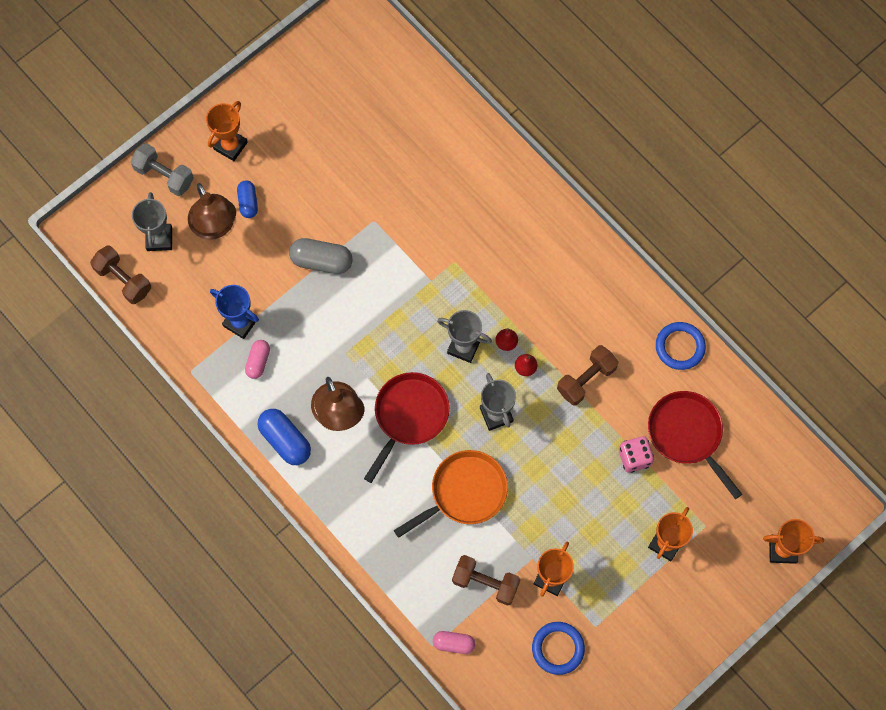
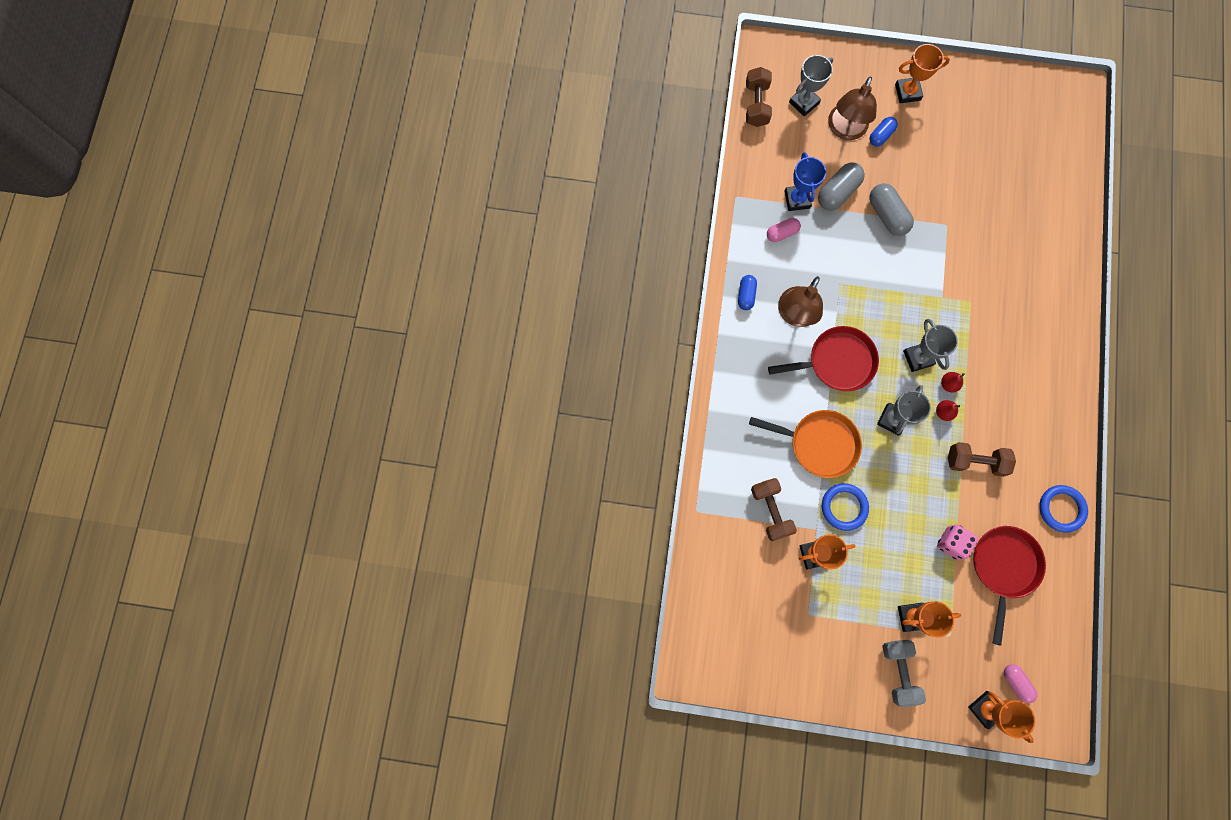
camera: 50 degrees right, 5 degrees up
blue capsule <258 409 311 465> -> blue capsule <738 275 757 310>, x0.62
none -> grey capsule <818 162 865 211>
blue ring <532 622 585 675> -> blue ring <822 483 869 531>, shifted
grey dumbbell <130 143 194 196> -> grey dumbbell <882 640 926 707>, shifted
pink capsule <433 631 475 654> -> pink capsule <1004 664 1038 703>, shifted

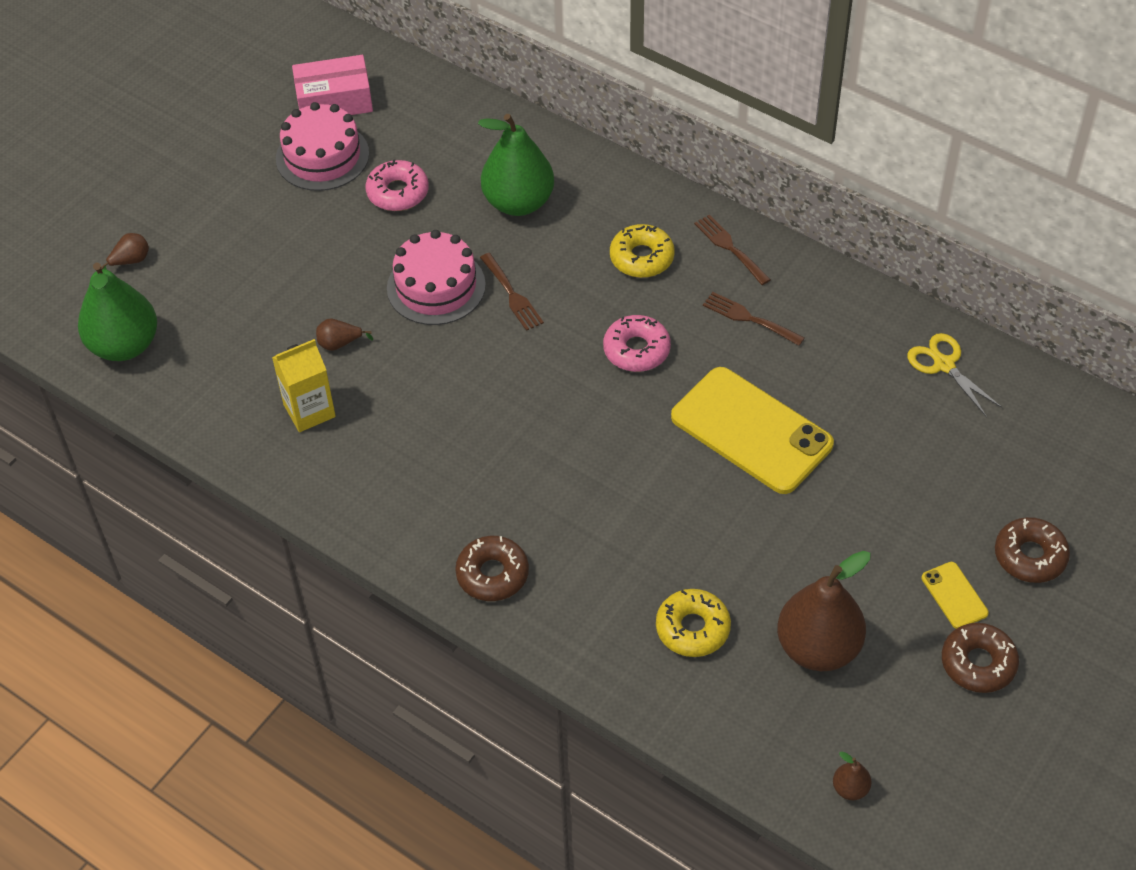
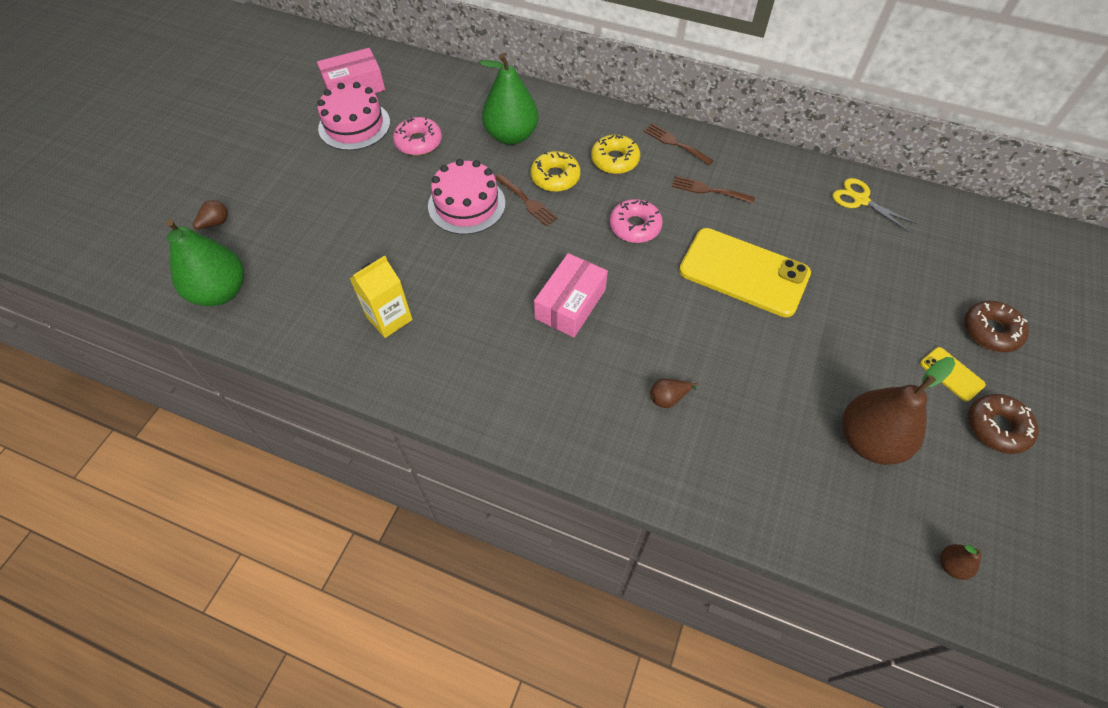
camera: 15 degrees left, 5 degrees up
yellow donut <656 589 731 657> -> yellow donut <530 151 581 192>, shifted
none -> pink box <534 253 608 337>
brown pear <316 319 373 351> -> brown pear <650 379 699 408>, shifted
brown donut <455 536 529 601> -> none

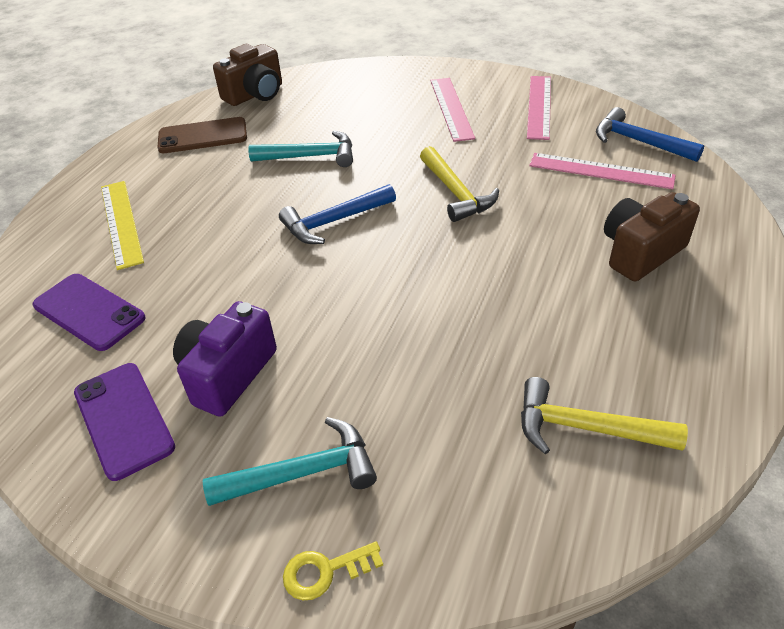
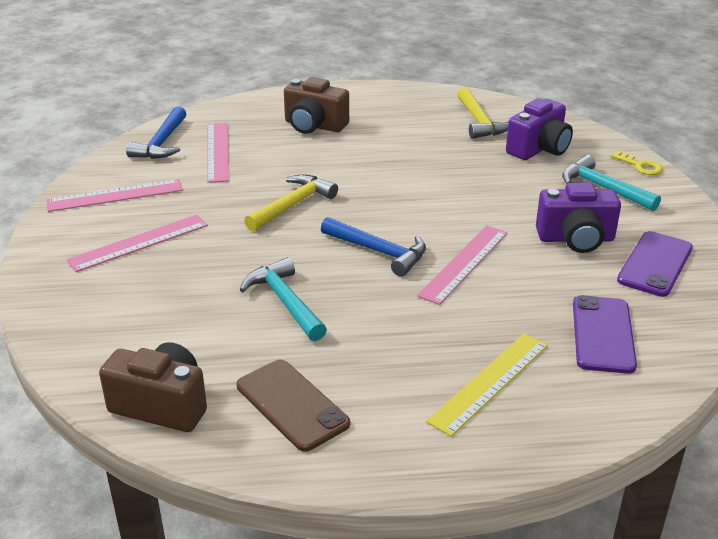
camera: 120 degrees left, 10 degrees down
none -> pink ruler <417 225 508 305>
none -> purple camera <506 98 573 160>

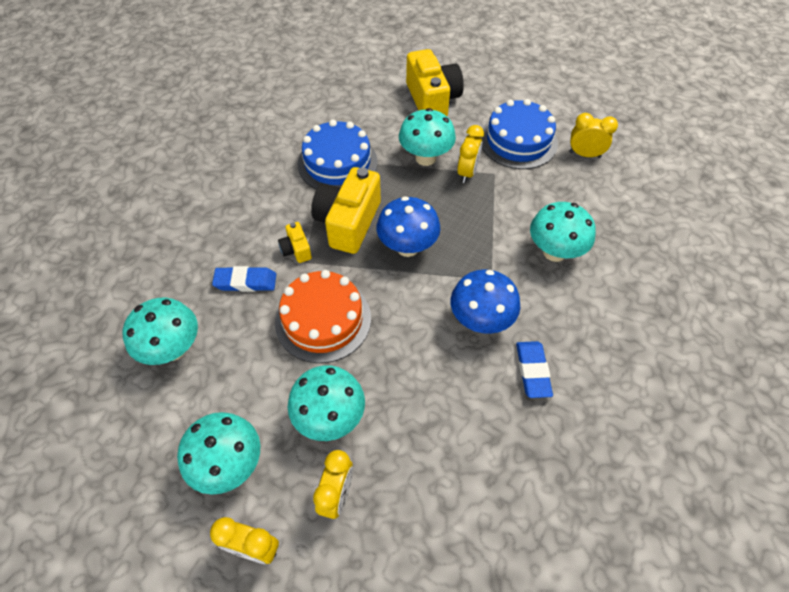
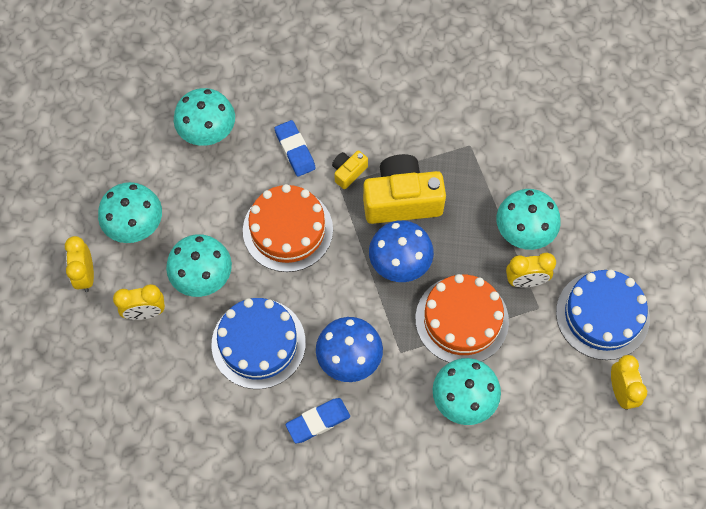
camera: 65 degrees right, 10 degrees up
blue cake <298 119 378 189> -> blue cake <211 298 306 389>, shifted
none -> orange cake <415 274 509 363>
yellow camera <406 49 464 116> -> none

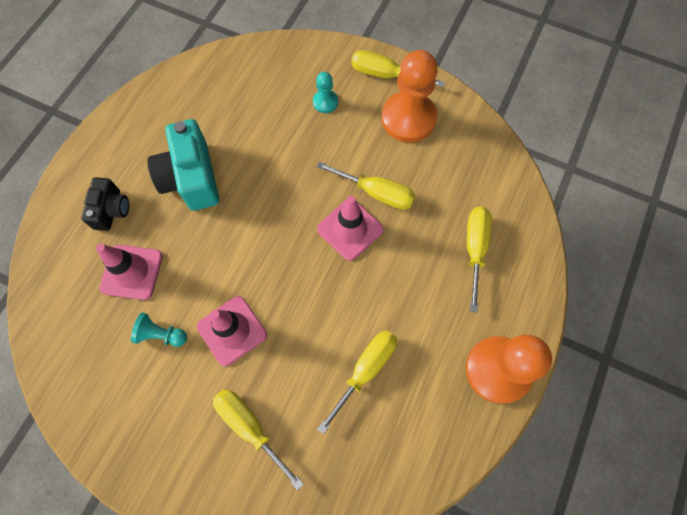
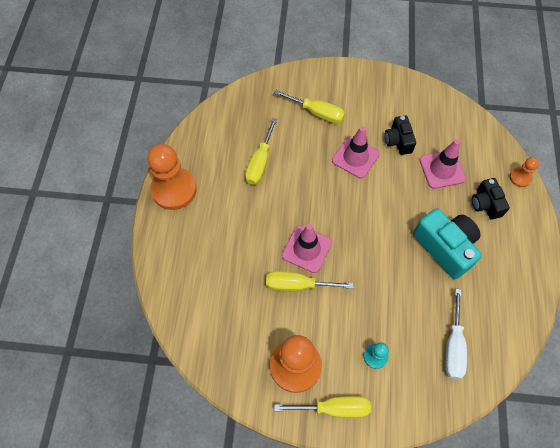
camera: 160 degrees right, 5 degrees down
turquoise pawn <131 313 187 347> -> black camera <385 115 416 155>
none -> white screwdriver <445 289 467 379>
none -> orange pawn <509 157 539 187>
yellow screwdriver <467 207 492 312> -> none

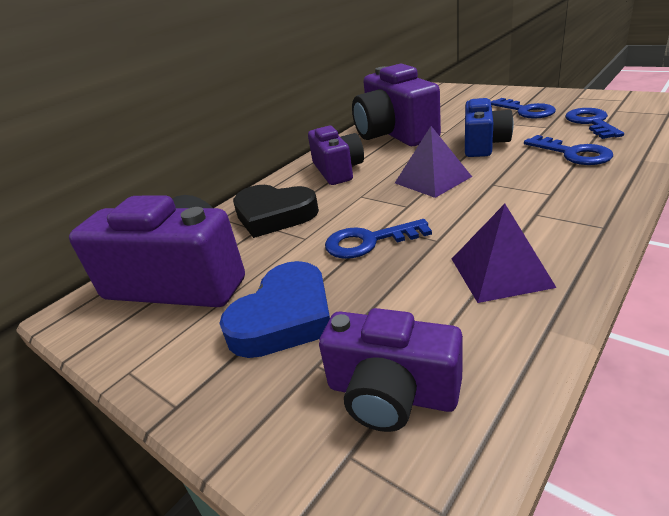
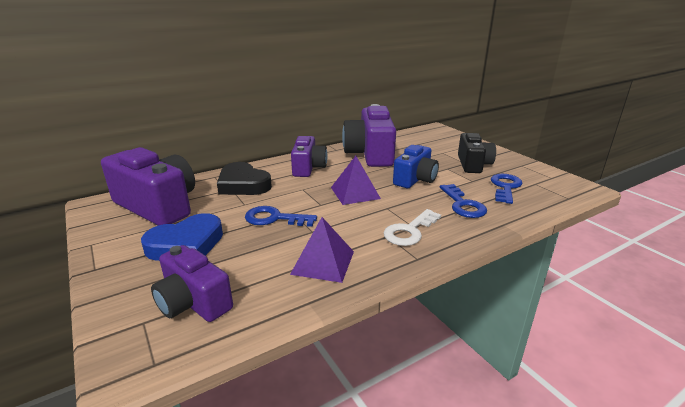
camera: 15 degrees right, 5 degrees down
none -> white key <384 209 441 246>
blue key <491 98 556 119> -> black camera <458 133 496 173>

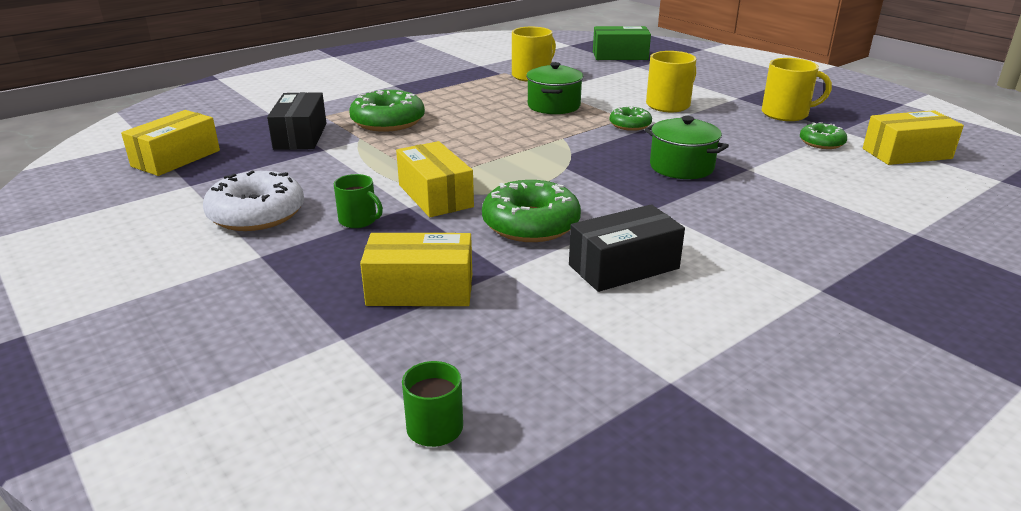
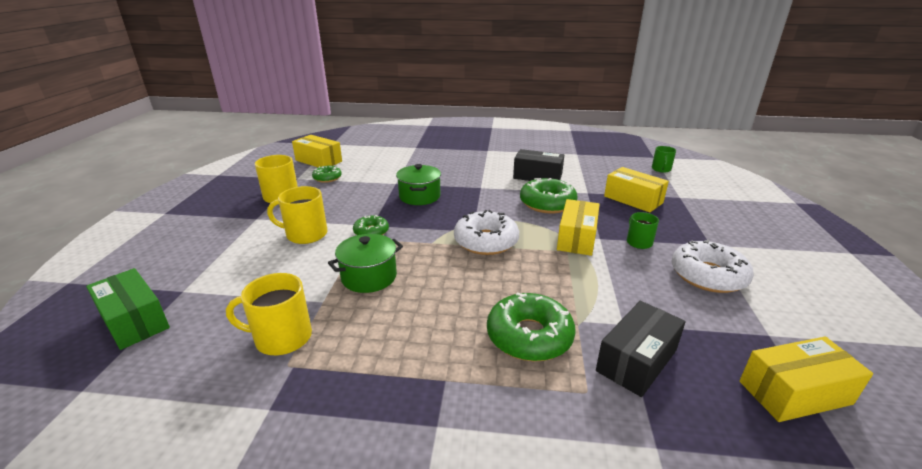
camera: 135 degrees left, 0 degrees up
none -> white donut <454 210 519 255>

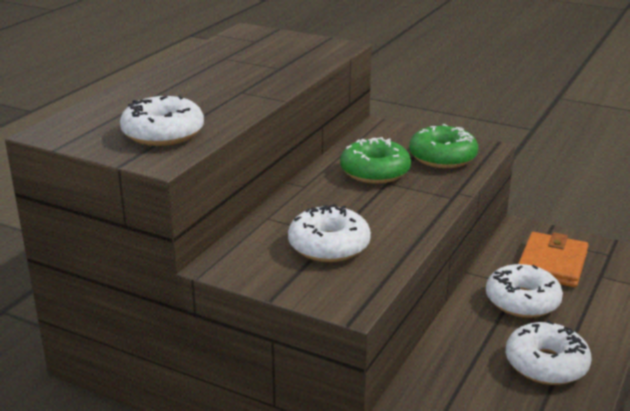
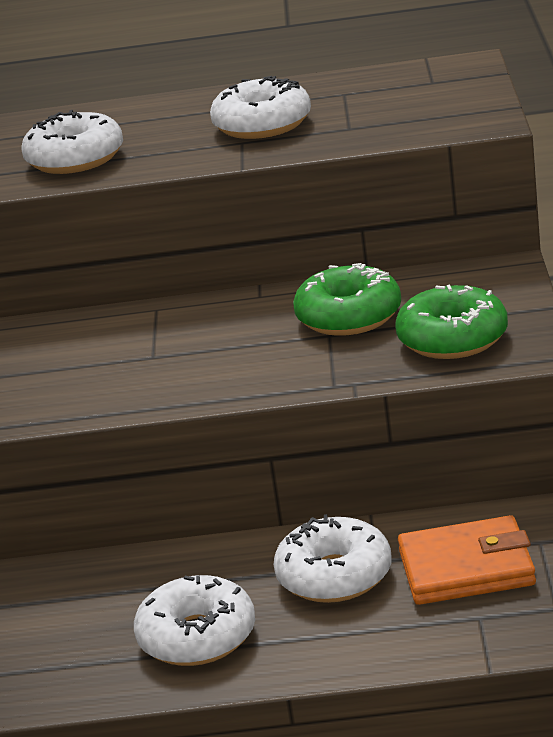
camera: 65 degrees right, 0 degrees up
white donut <288 204 371 262> -> white donut <210 76 311 139>, shifted

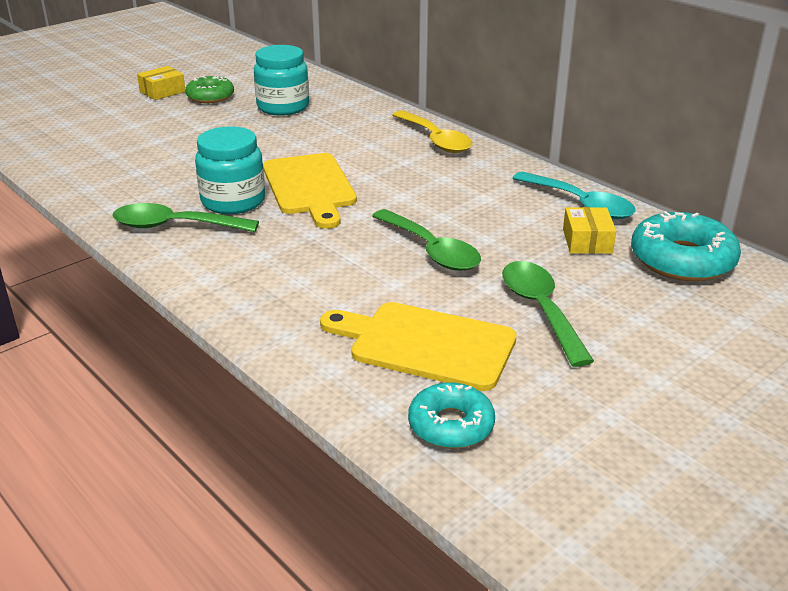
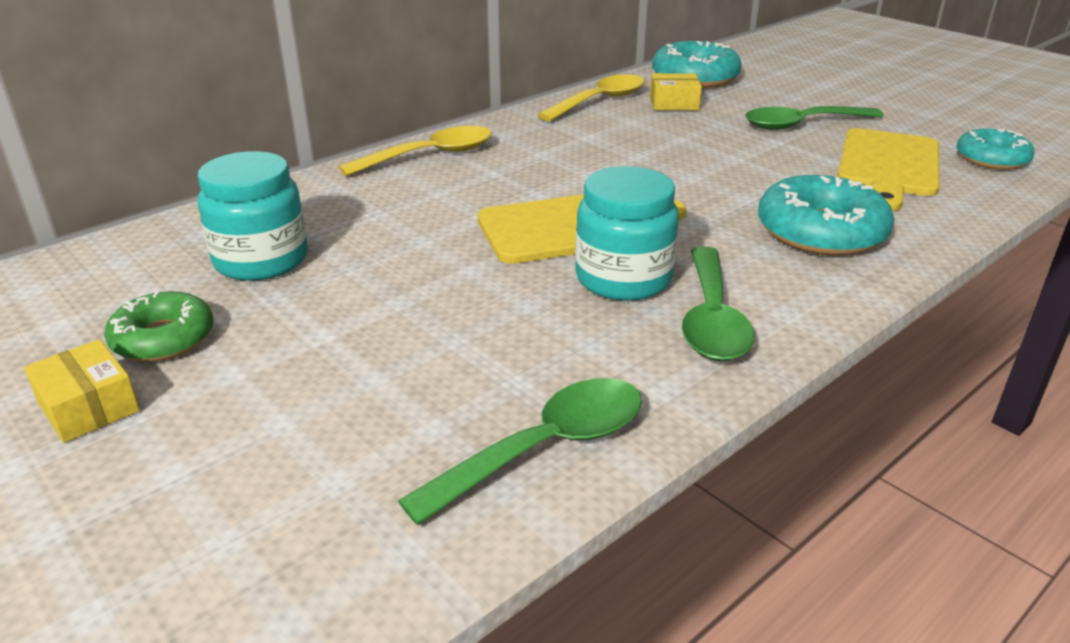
camera: 90 degrees left, 0 degrees up
green spoon <372 209 481 271> -> green spoon <398 378 642 525>, shifted
turquoise spoon <512 172 636 219> -> yellow spoon <538 74 645 121>
none -> turquoise donut <758 175 894 256>

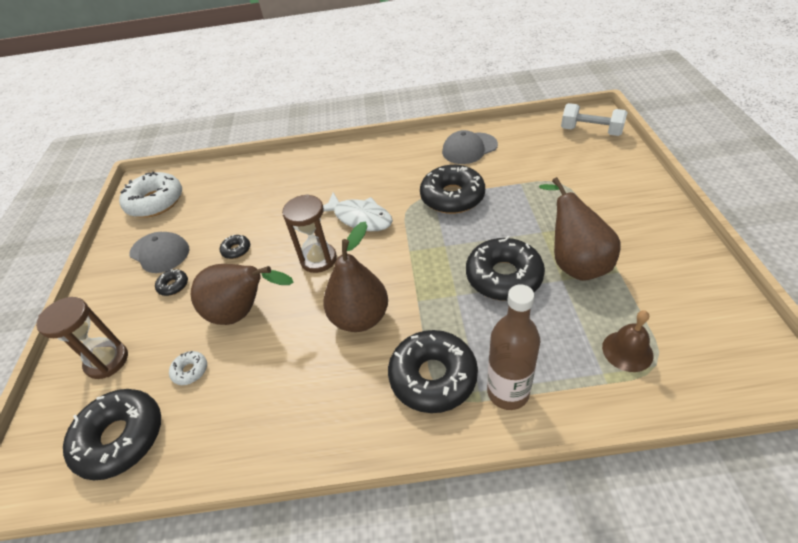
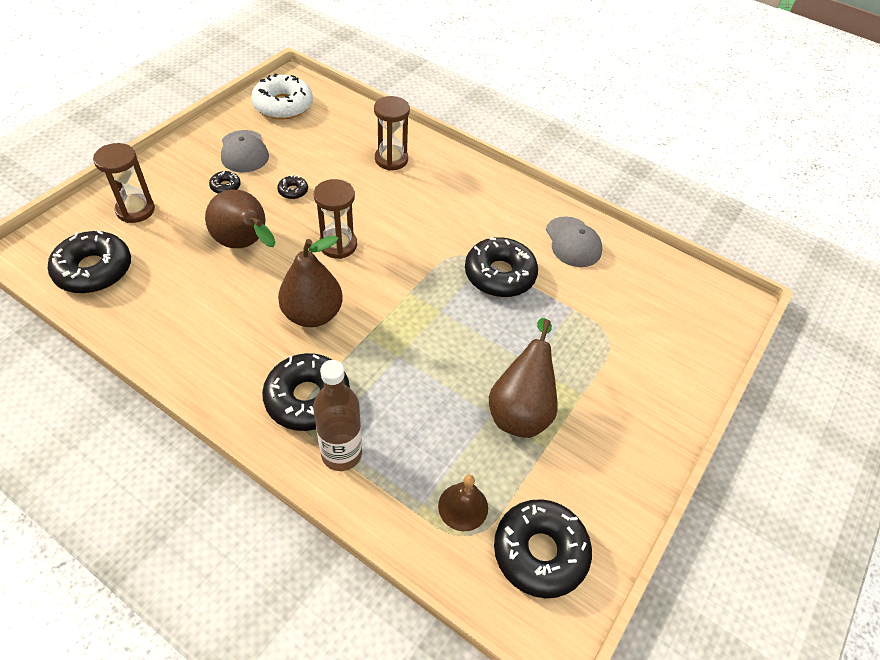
camera: 30 degrees right, 5 degrees up
none -> brown hourglass <374 96 410 171>
black donut <466 236 545 301> -> black donut <494 499 592 598>, shifted
grey cap <442 130 498 164> -> grey cap <546 216 602 267>, 120 degrees counterclockwise
white donut <169 351 207 385> -> none
white fish <323 192 393 231> -> none
white dumbbell <561 103 628 136> -> none

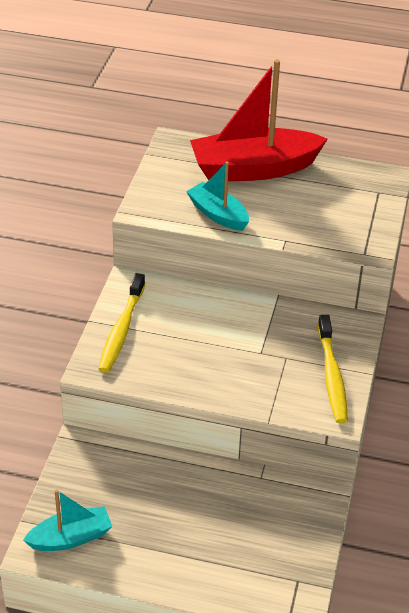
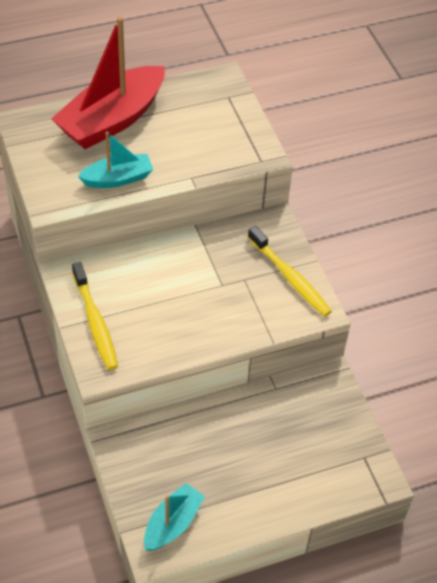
camera: 35 degrees left, 10 degrees up
turquoise boat <186 161 249 231> -> turquoise boat <78 131 153 188>, 150 degrees clockwise

